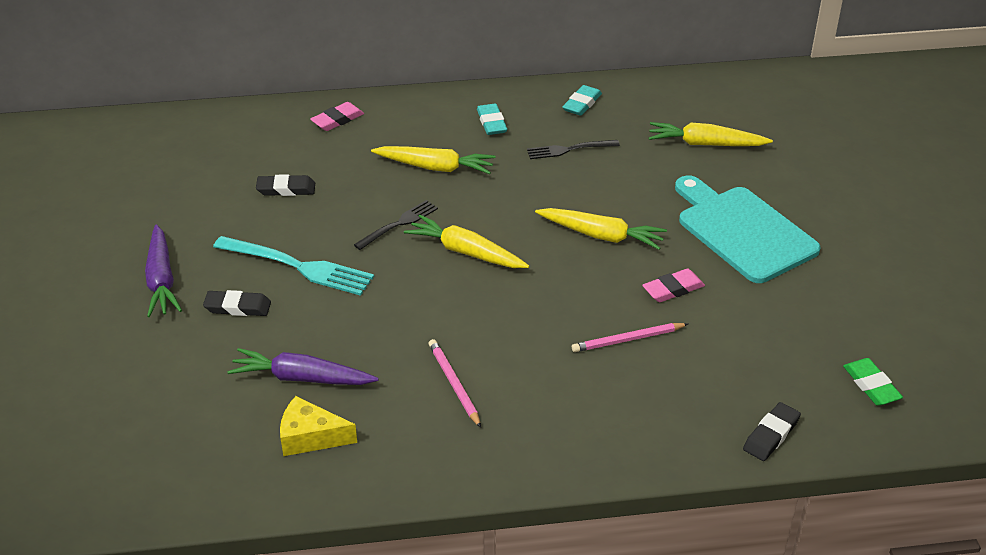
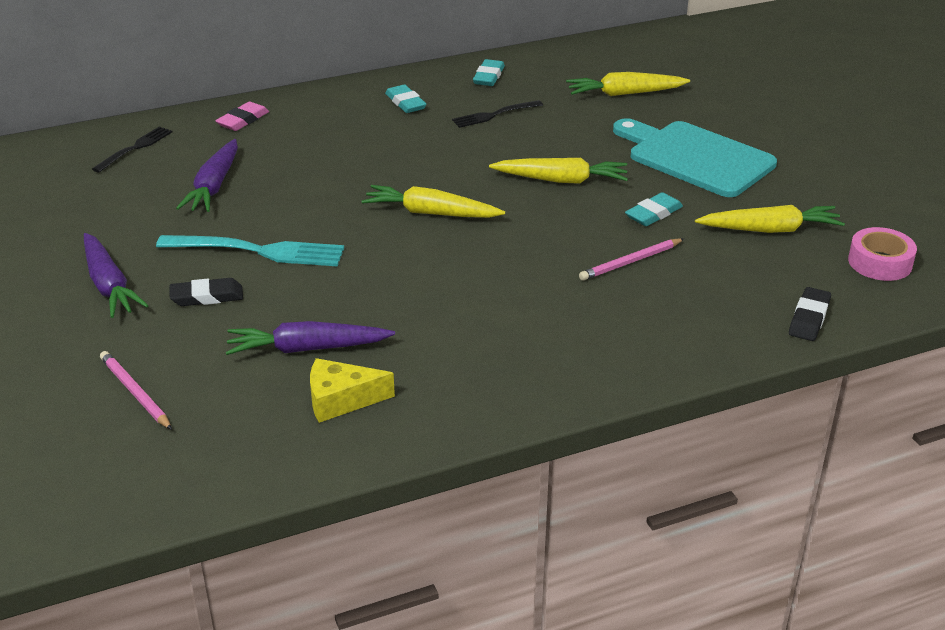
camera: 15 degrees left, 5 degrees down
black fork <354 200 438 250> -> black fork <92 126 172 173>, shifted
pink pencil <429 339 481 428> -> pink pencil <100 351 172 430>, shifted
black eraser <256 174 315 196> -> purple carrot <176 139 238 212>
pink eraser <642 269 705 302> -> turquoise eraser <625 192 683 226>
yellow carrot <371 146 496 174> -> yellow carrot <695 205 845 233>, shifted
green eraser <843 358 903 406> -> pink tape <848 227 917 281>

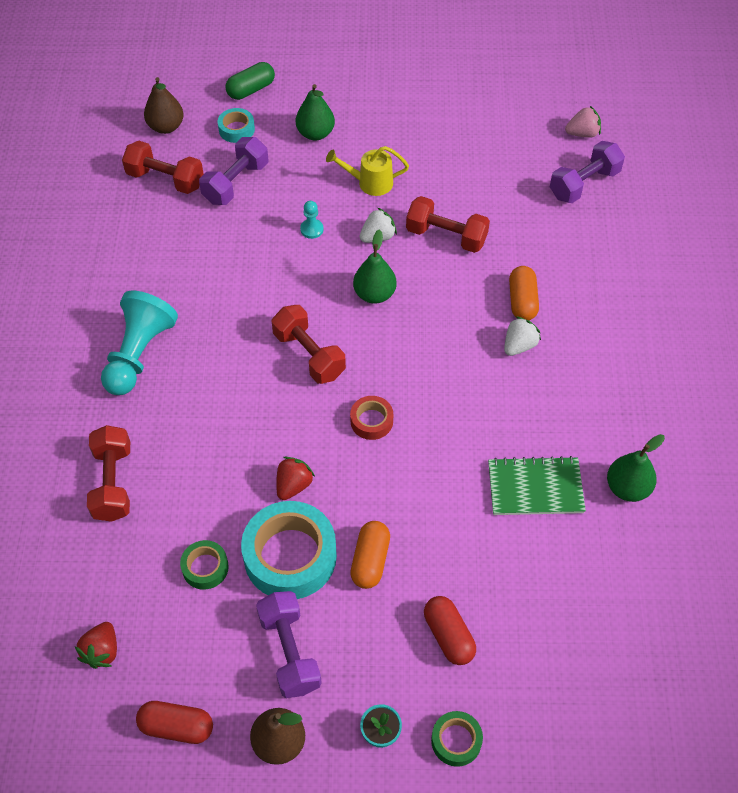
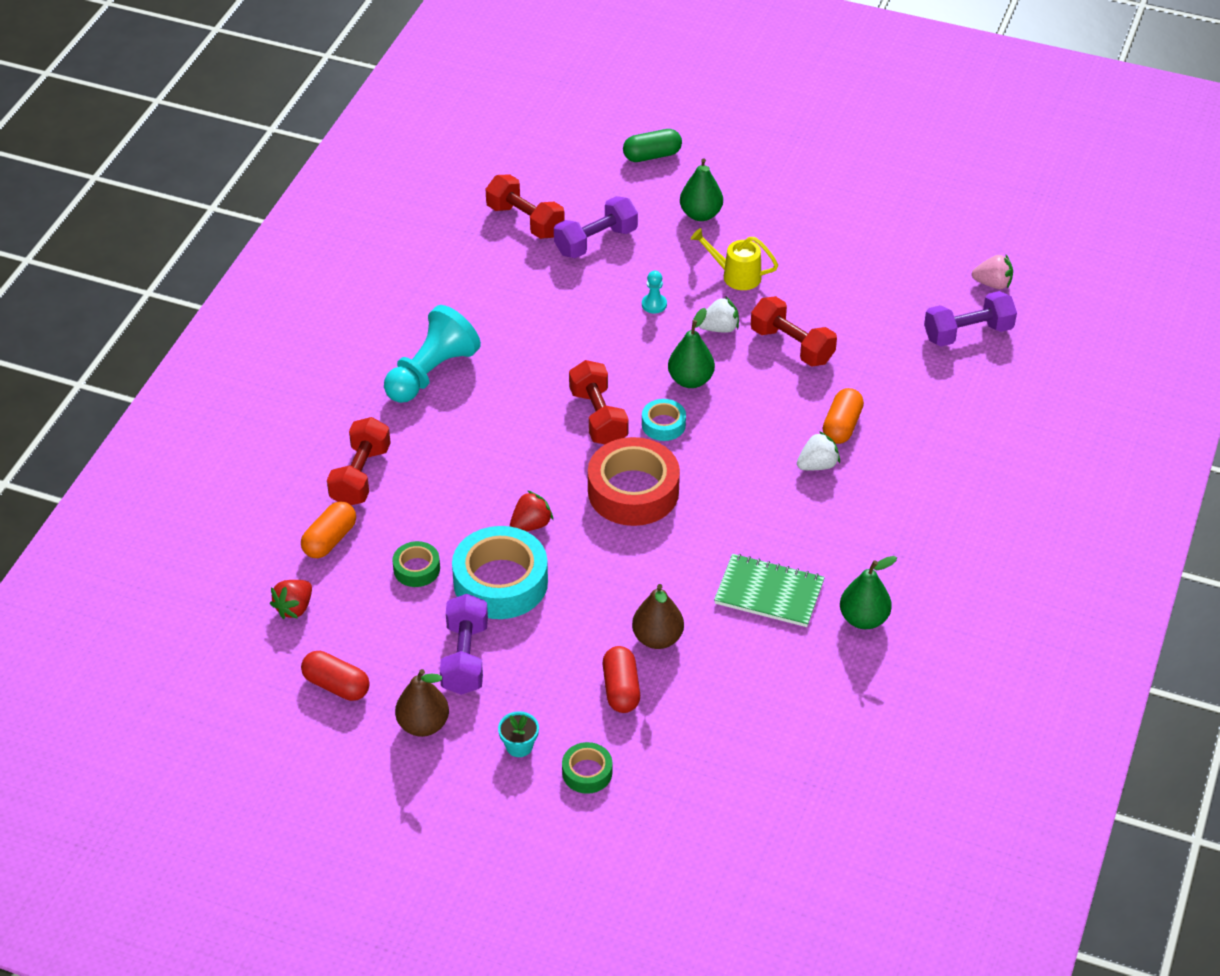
camera: 20 degrees right, 10 degrees down
orange capsule <350 521 390 589> -> orange capsule <301 501 356 558>, shifted
red tape <350 396 393 440> -> red tape <588 437 680 526>, x2.02
brown pear <144 77 184 134> -> brown pear <632 584 684 649>, shifted
turquoise tape <218 108 255 143> -> turquoise tape <642 399 686 441>, shifted

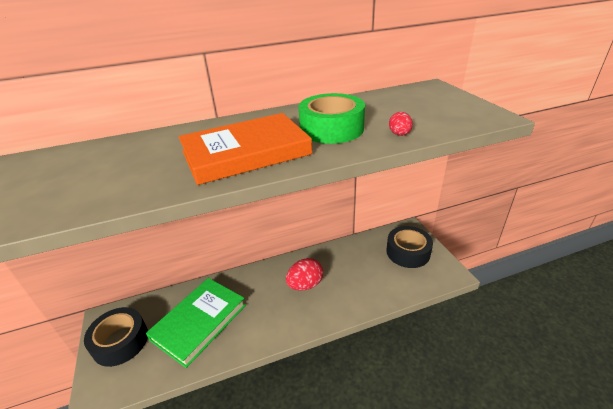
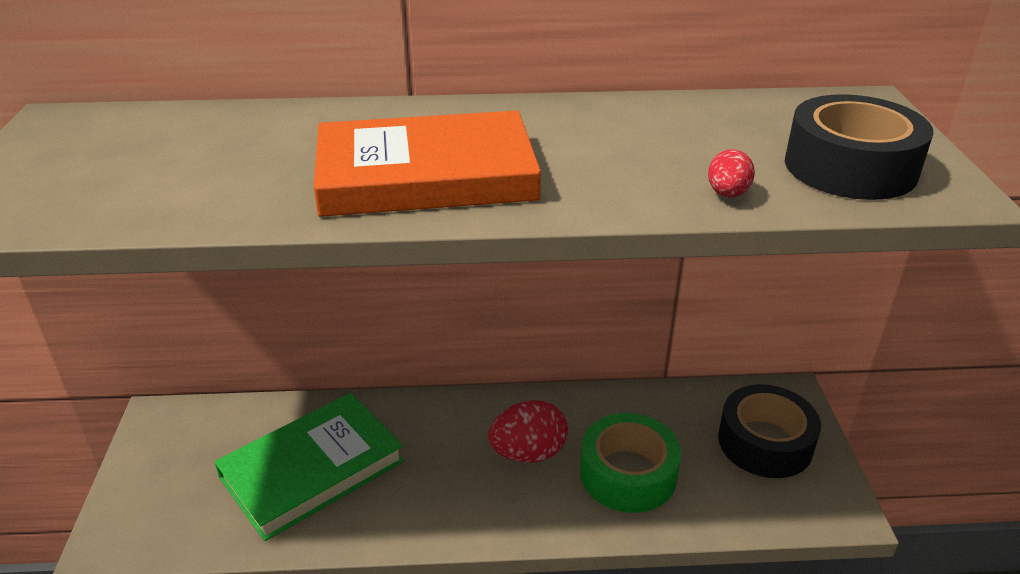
camera: 15 degrees right, 0 degrees up
green tape <299 93 365 144> -> green tape <580 413 681 513>, shifted
black tape <84 307 148 367> -> black tape <785 94 934 200>, shifted

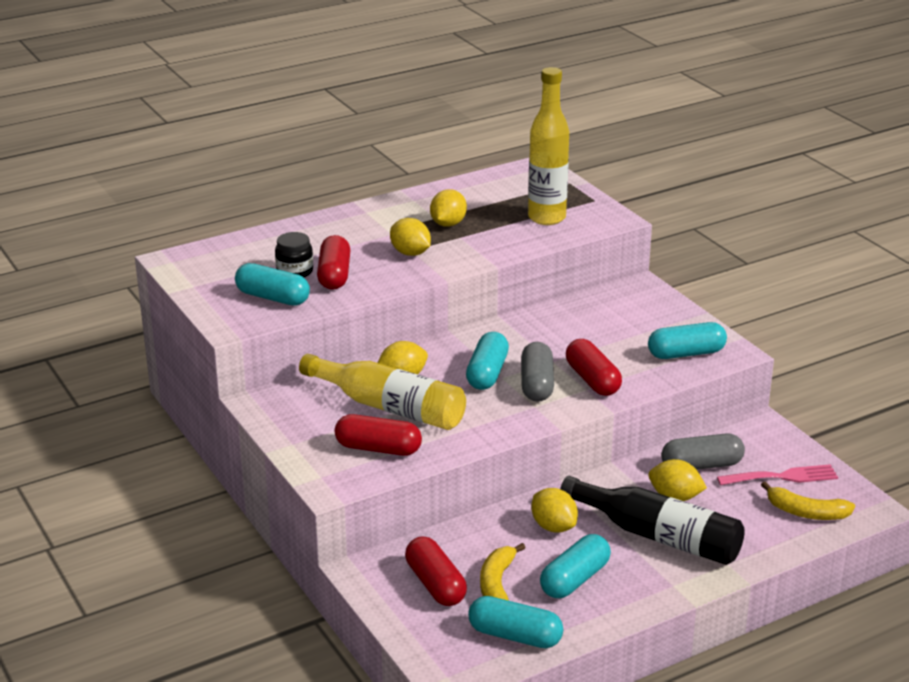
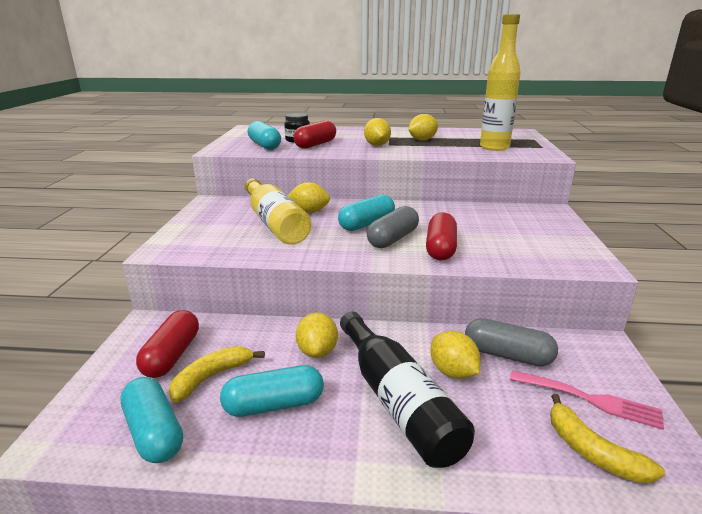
camera: 35 degrees right, 5 degrees down
red capsule <335 414 422 456> -> none
turquoise capsule <648 322 727 359> -> none

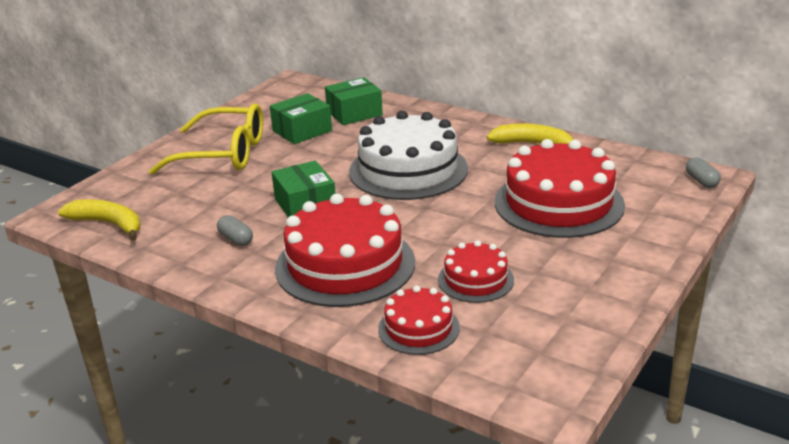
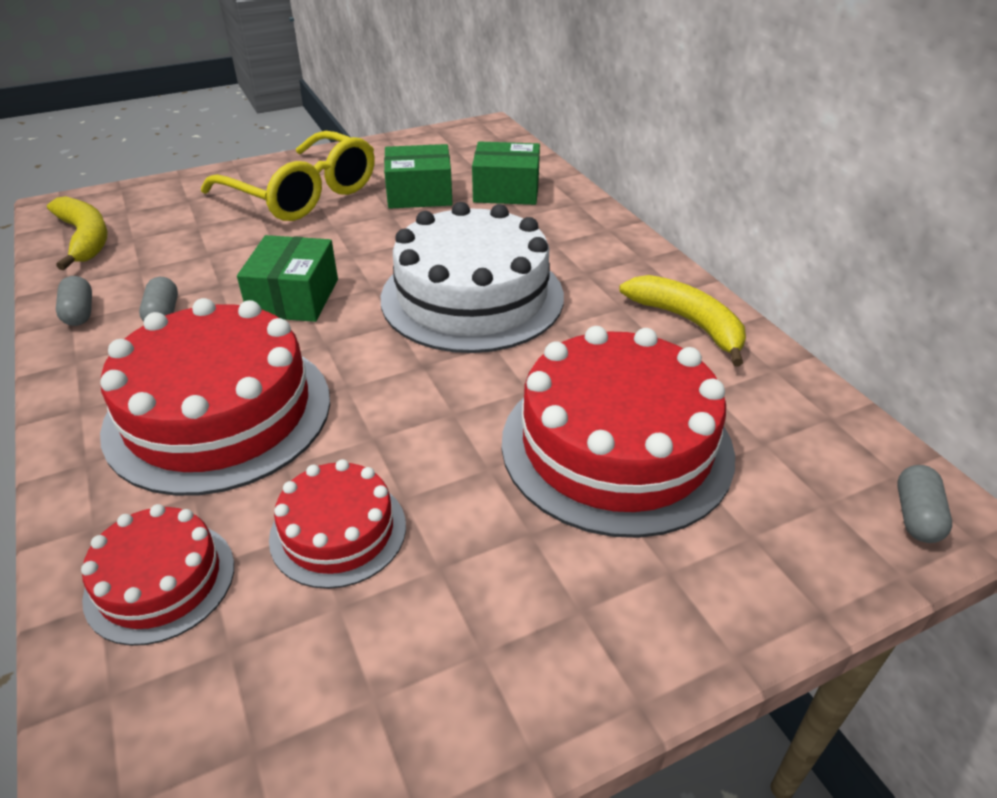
camera: 30 degrees right, 10 degrees up
none -> grey capsule <56 276 92 326>

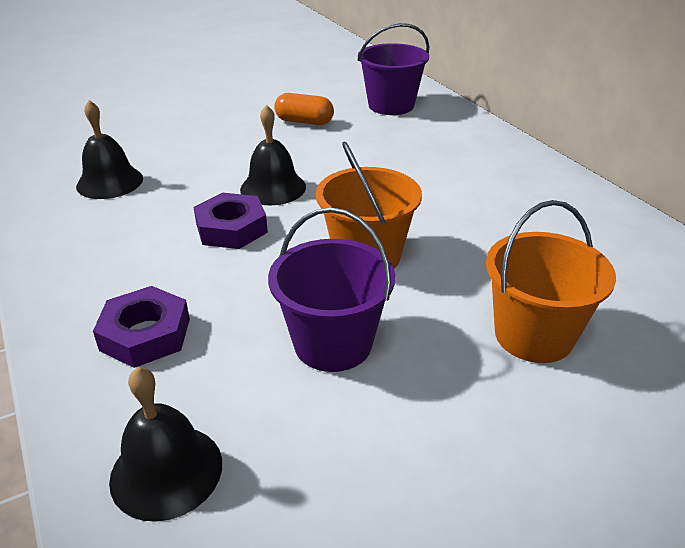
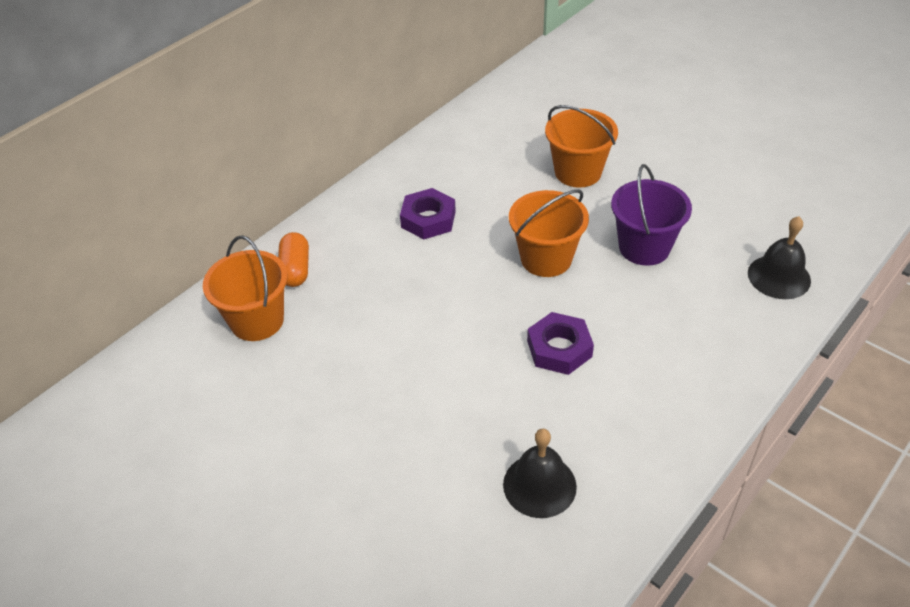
camera: 110 degrees left, 10 degrees up
purple bucket <357 23 429 115> -> orange bucket <203 235 287 341>
orange capsule <274 93 334 125> -> orange capsule <278 232 309 287>, shifted
purple nut <93 286 190 368> -> purple nut <400 188 456 239>, shifted
black bell <240 105 306 205> -> none

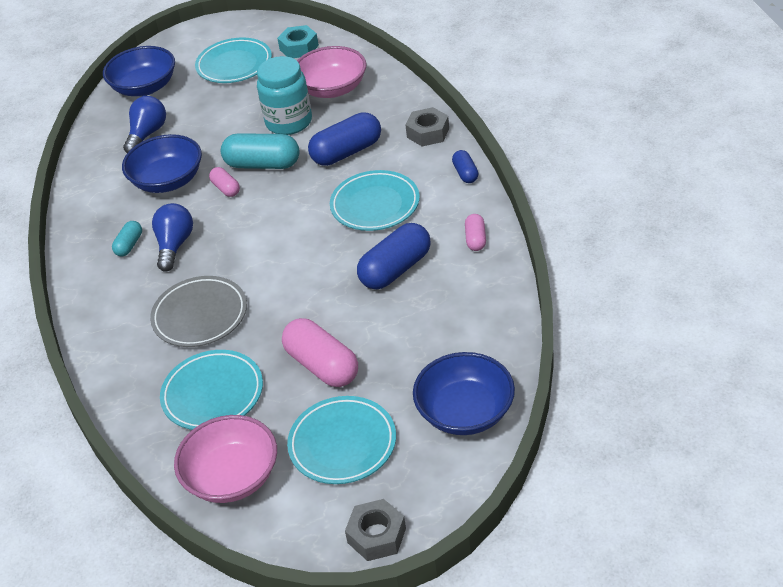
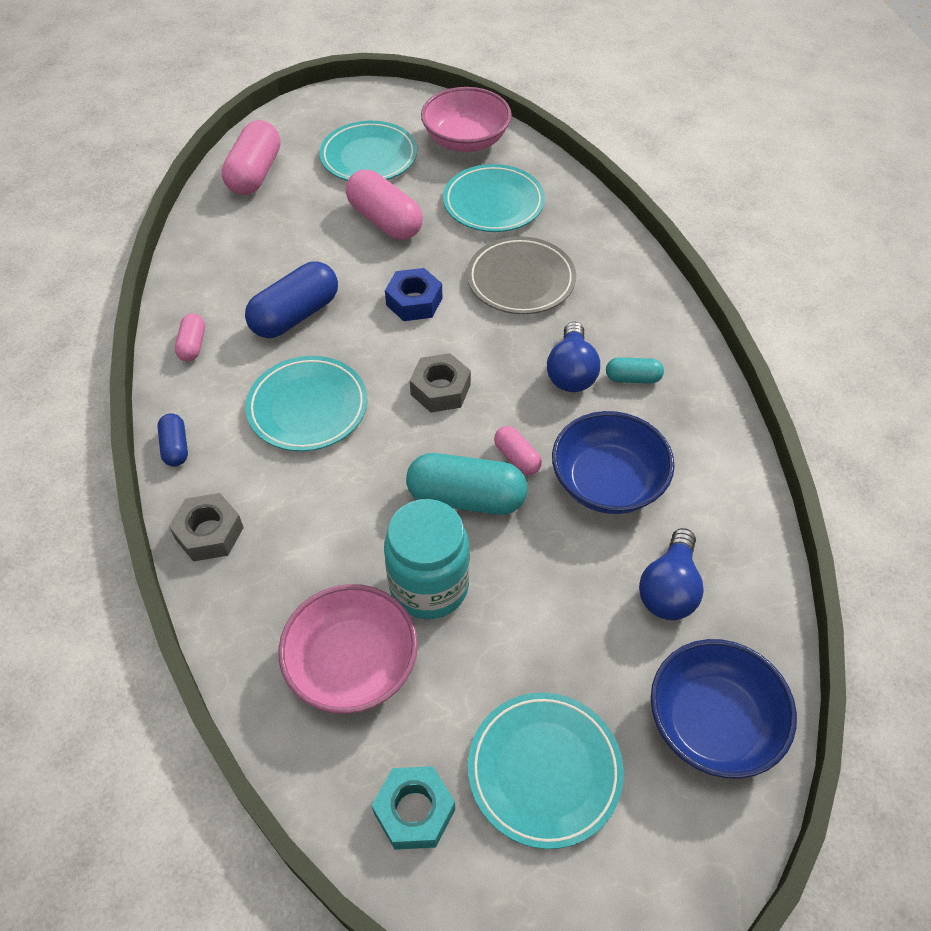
camera: 175 degrees right, 10 degrees up
blue bowl <413 352 515 435> -> pink capsule <221 120 280 195>
none -> blue nut <385 268 442 321>
grey nut <345 499 406 561> -> grey nut <410 353 471 413>, shifted
turquoise capsule <112 221 142 256> -> turquoise capsule <606 357 664 384>, 75 degrees clockwise
blue capsule <308 112 381 166> -> none

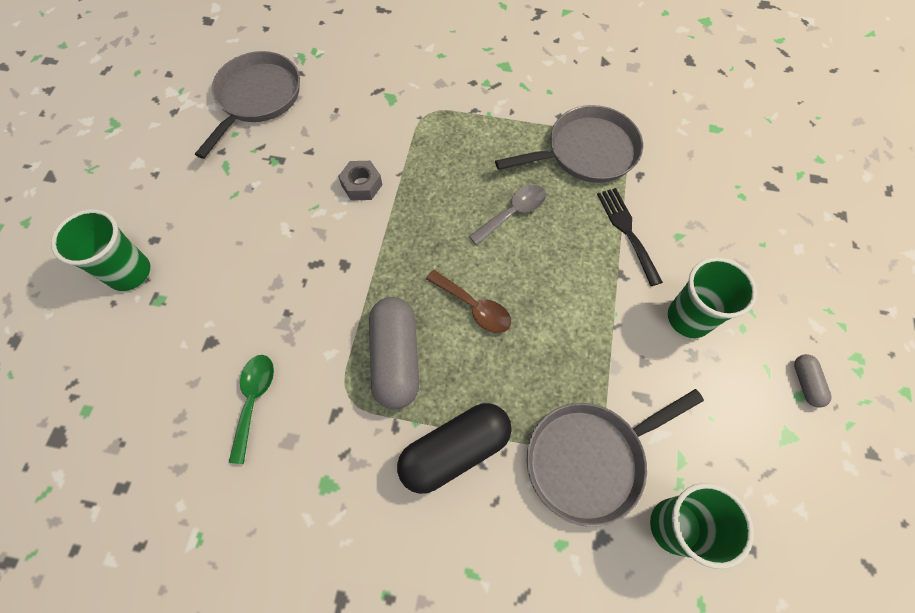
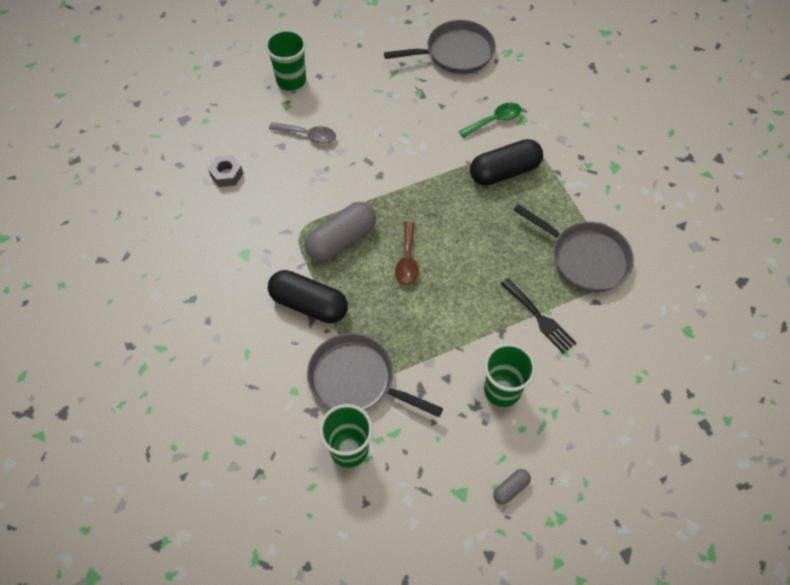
camera: 55 degrees right, 5 degrees down
grey nut <338 161 382 201> -> grey nut <208 155 243 187>, shifted
grey spoon <469 185 546 245> -> grey spoon <269 122 336 144>, shifted
green spoon <229 355 274 464> -> green spoon <459 103 521 138>, shifted
none -> black capsule <470 139 543 186>
black fork <597 188 663 286> -> black fork <501 278 576 354>, 105 degrees clockwise

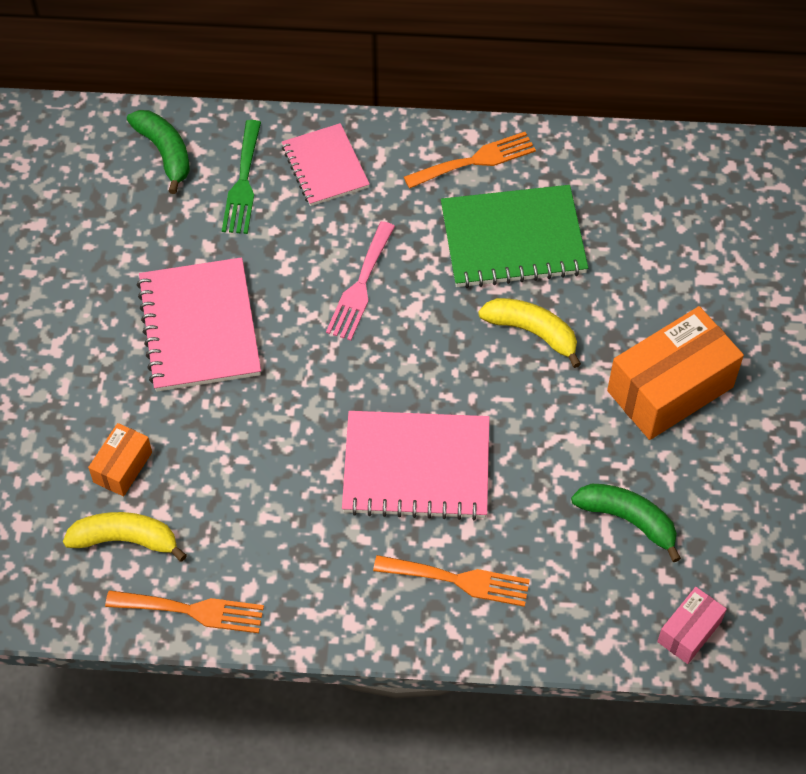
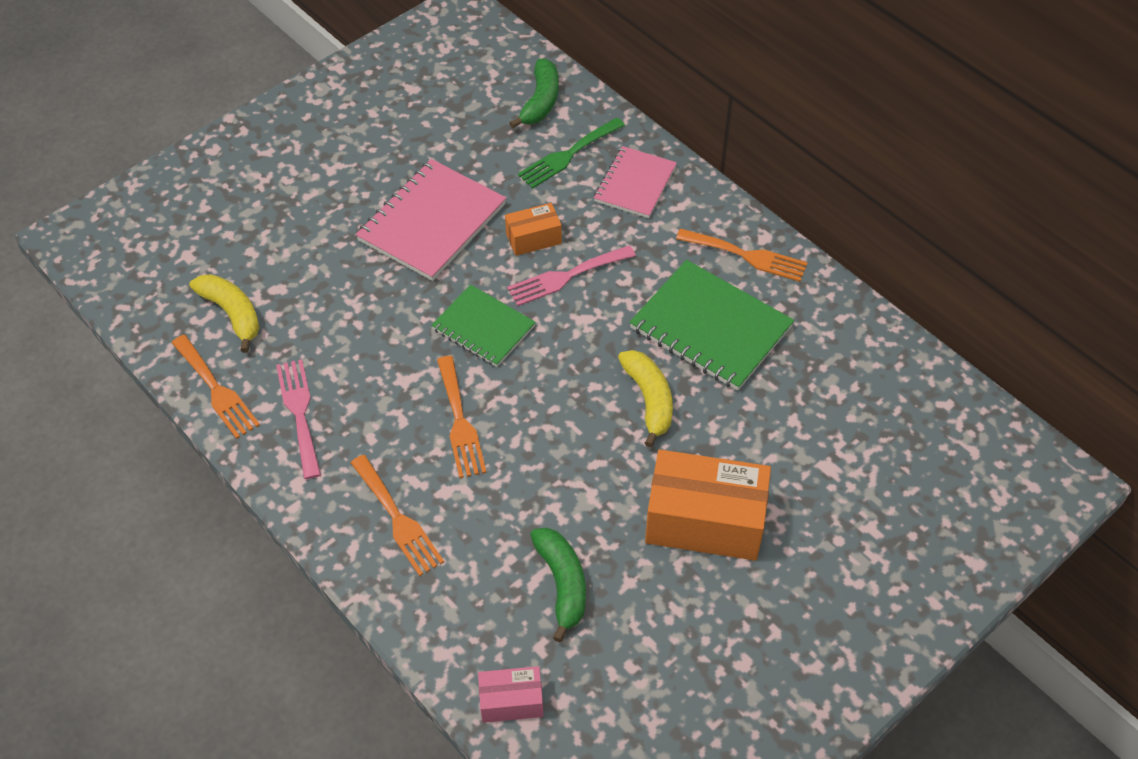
camera: 45 degrees right, 5 degrees down
none -> pink fork <276 359 321 479>
none -> green notebook <431 285 536 367>
pink notebook <342 411 490 520> -> orange fork <437 356 487 478>
orange box <88 423 152 496> -> orange box <505 203 562 256>, shifted

